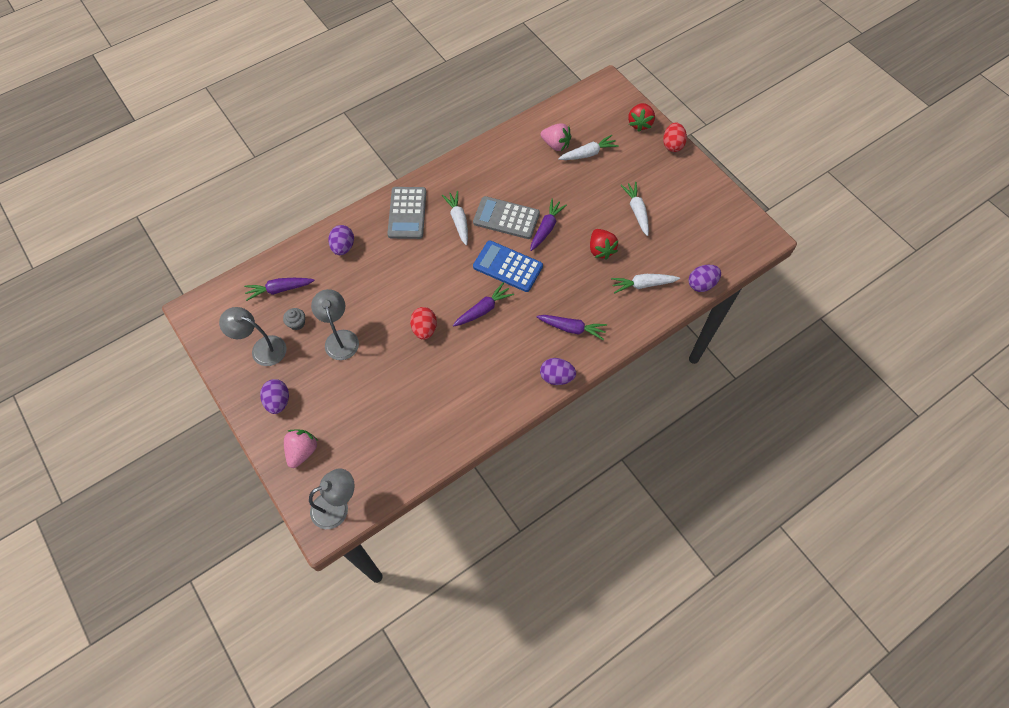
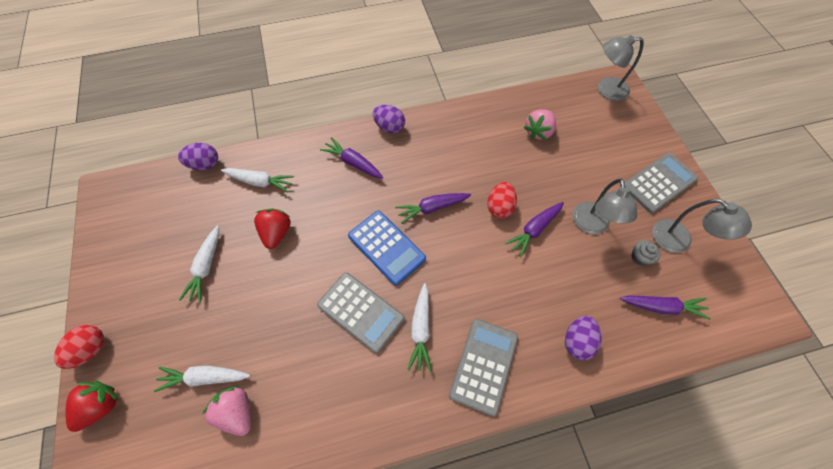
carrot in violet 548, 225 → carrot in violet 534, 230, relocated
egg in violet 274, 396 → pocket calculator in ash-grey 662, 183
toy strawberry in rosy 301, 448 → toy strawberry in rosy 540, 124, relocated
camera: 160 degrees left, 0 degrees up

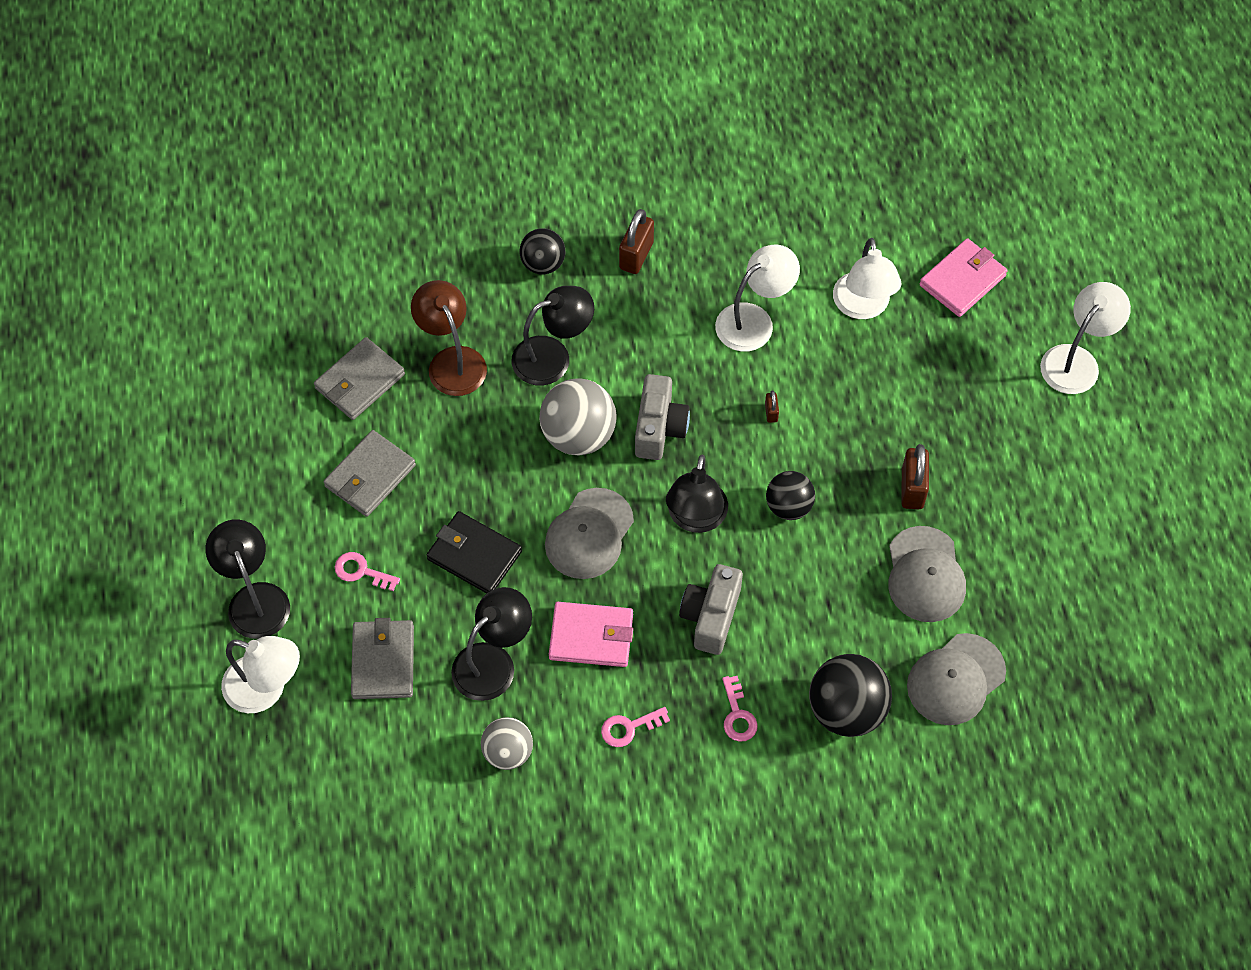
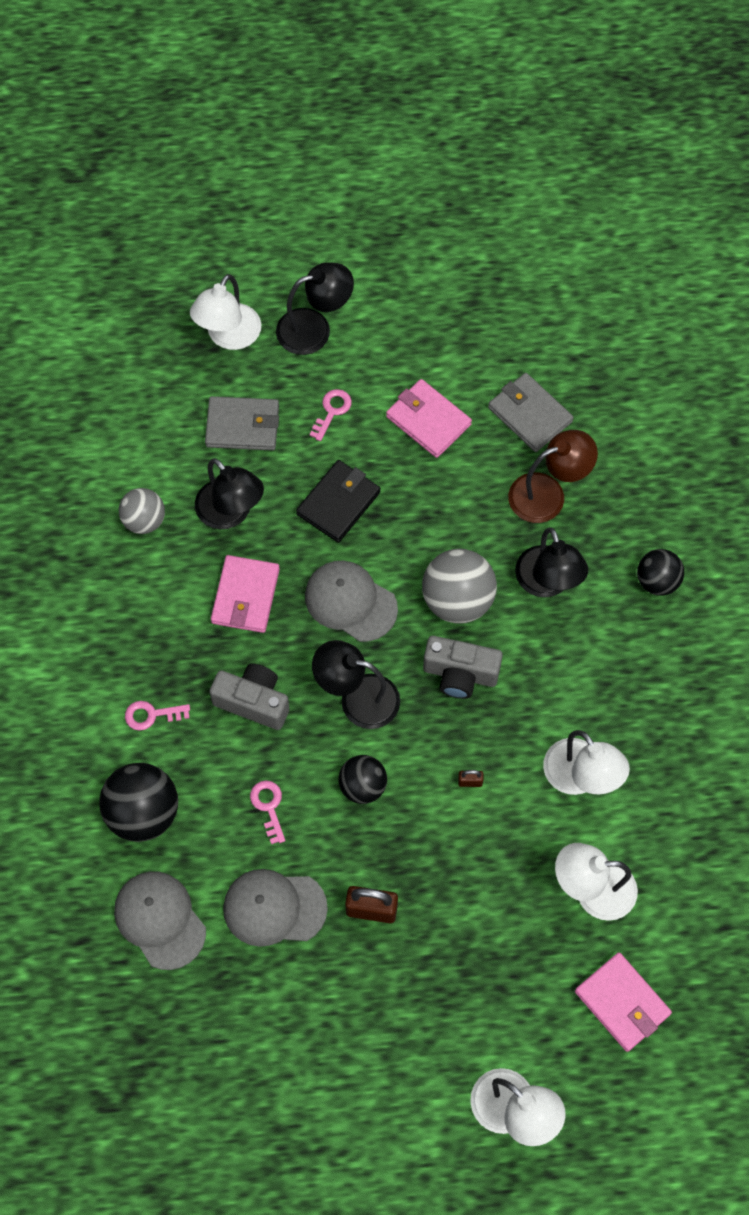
padlock in russet 636, 241 → -
card wallet in ash-grey 369, 473 → card wallet in rosy 429, 418
door key in rosy 635, 727 → door key in rosy 267, 812, relocated
camera: 95 degrees right, 5 degrees up

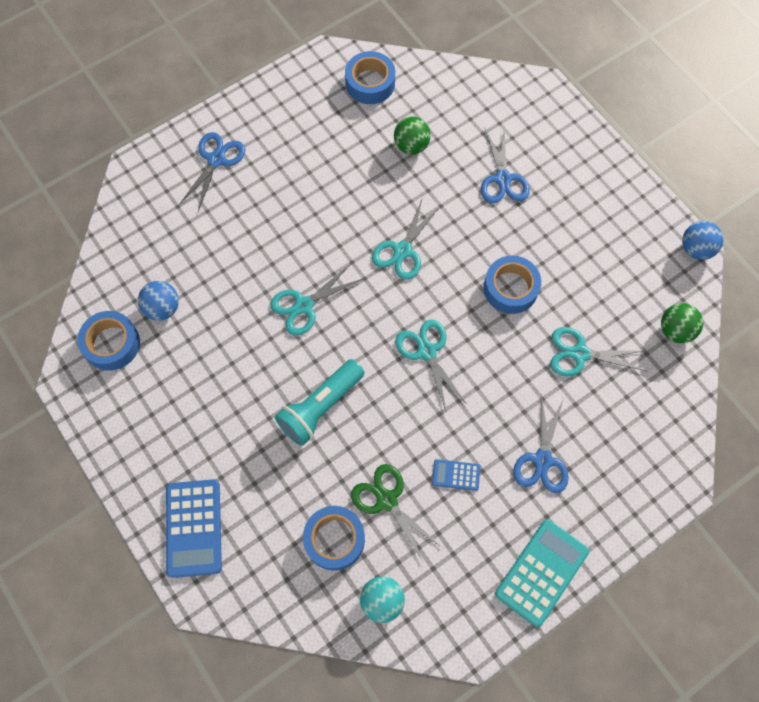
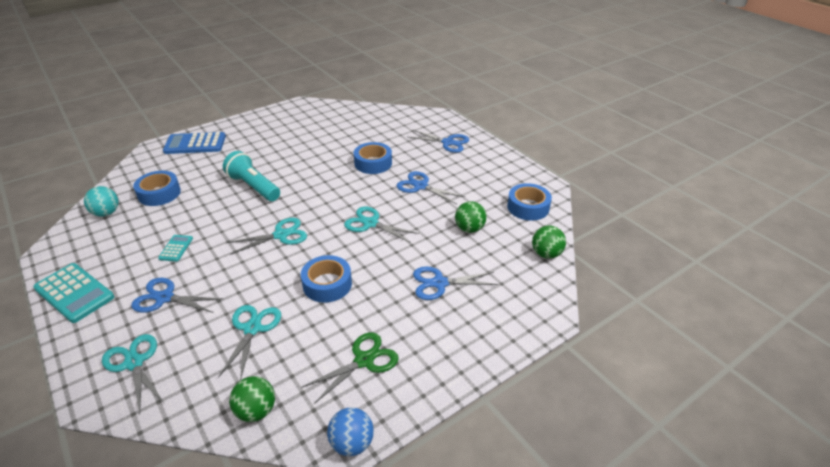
shears in teal 316, 299 → shears in teal 133, 374, relocated
ball in royal blue 158, 301 → -
sticky tape in royal blue 108, 341 → sticky tape in royal blue 373, 158, relocated
pocket calculator in royal blue 456, 475 → pocket calculator in teal 175, 248
shears in leaf-green 396, 513 → shears in leaf-green 350, 368, relocated
- → shears in royal blue 431, 187
- → ball in leaf-green 549, 242
camera: 90 degrees right, 30 degrees down

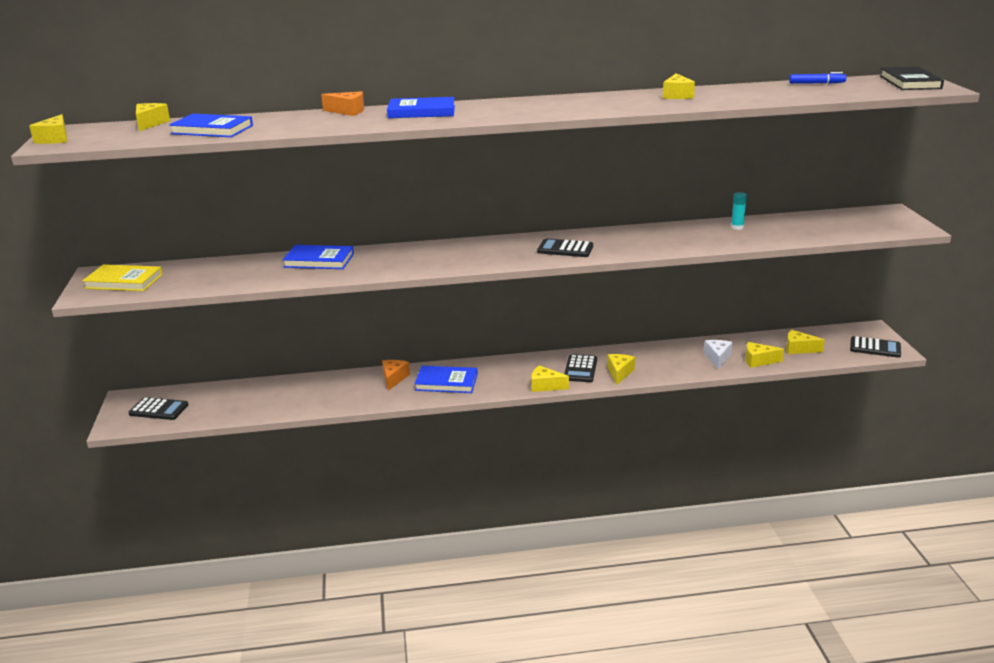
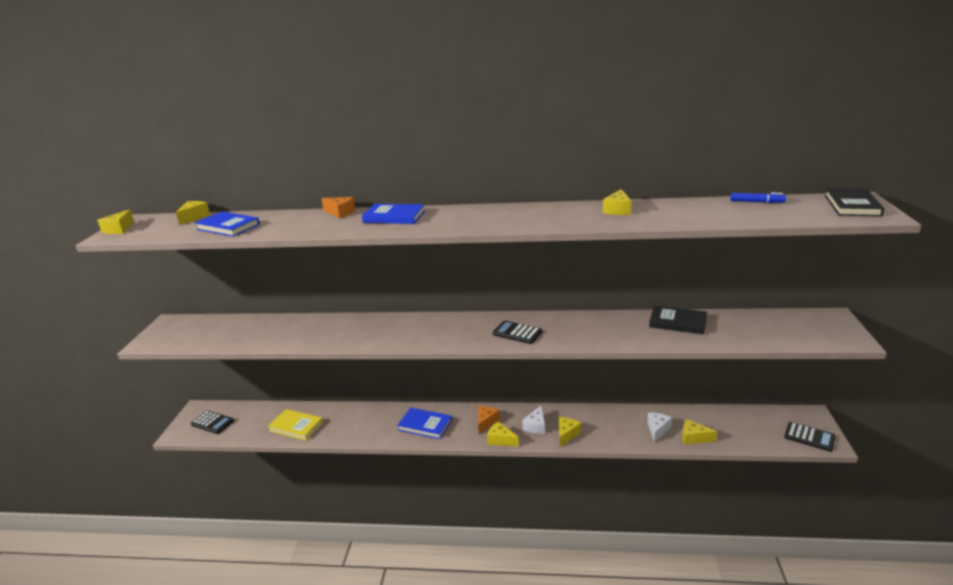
glue in teal 739, 211 → book in jet-black 678, 320
book in royal blue 318, 257 → -
book in yellow 122, 277 → book in yellow 296, 425, relocated
piece of cheese in yellow 805, 342 → -
pocket calculator in jet-black 580, 368 → piece of cheese in snow-white 533, 420
piece of cheese in orange-coloured 396, 375 → piece of cheese in orange-coloured 489, 420, relocated
camera: 15 degrees right, 0 degrees up

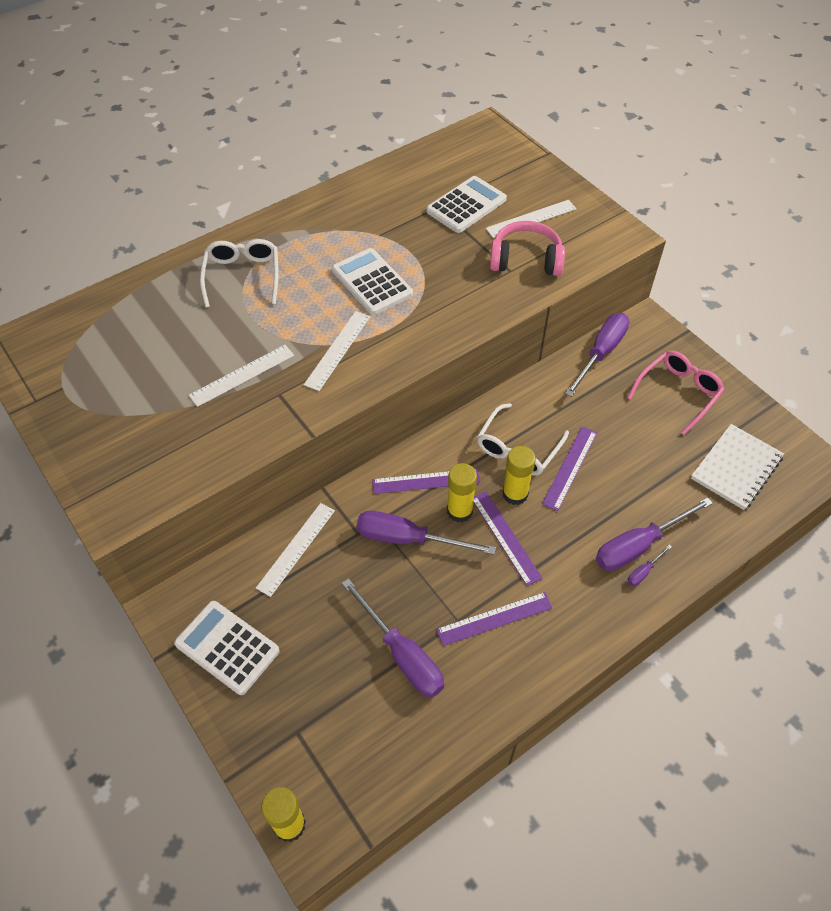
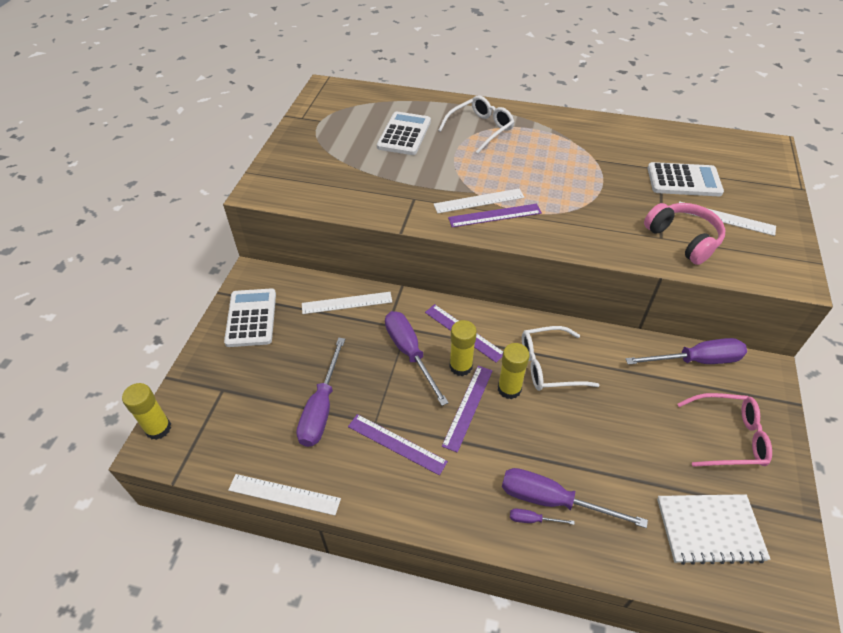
pocket calculator in snow-white 372, 281 → pocket calculator in snow-white 404, 133, relocated
measuring stick in snow-white 241, 376 → measuring stick in snow-white 284, 494, relocated
measuring stick in violet 569, 469 → measuring stick in violet 495, 215, relocated
camera: 50 degrees right, 5 degrees down

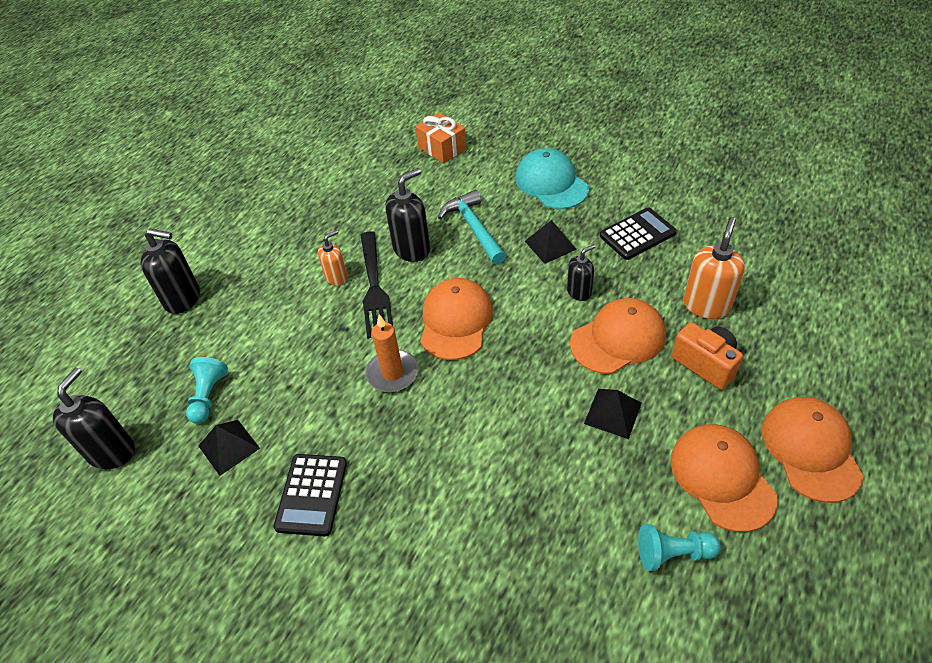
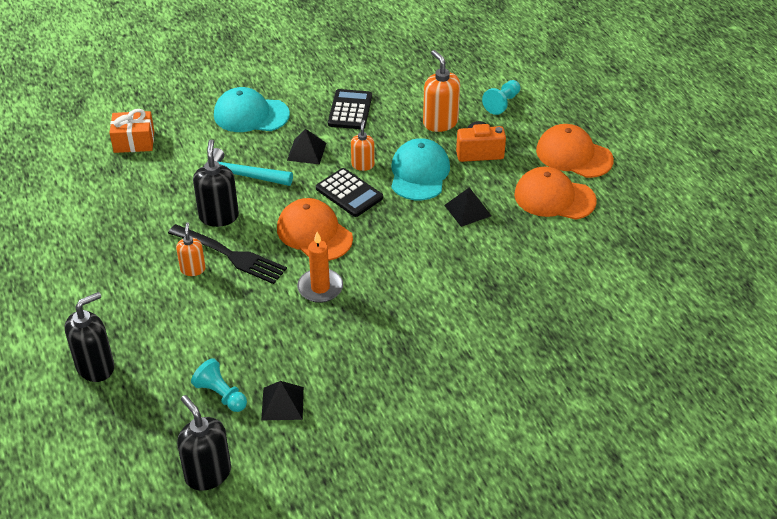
pump bottle in jet-black 581, 272 → pump bottle in orange-coloured 363, 145
peaked cap in orange-coloured 618, 336 → peaked cap in teal 420, 169
pocket calculator in jet-black 310, 495 → pocket calculator in jet-black 349, 192, relocated
chess pawn in teal 679, 547 → chess pawn in teal 501, 97, relocated
camera: 55 degrees left, 5 degrees down

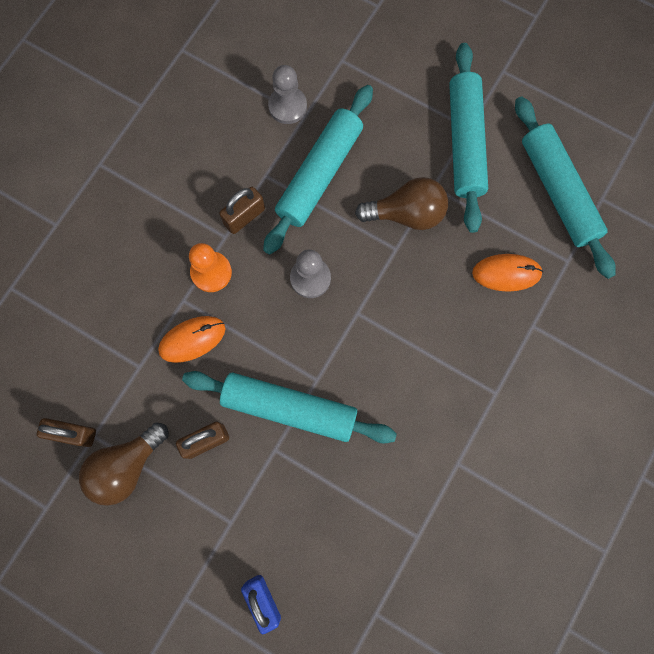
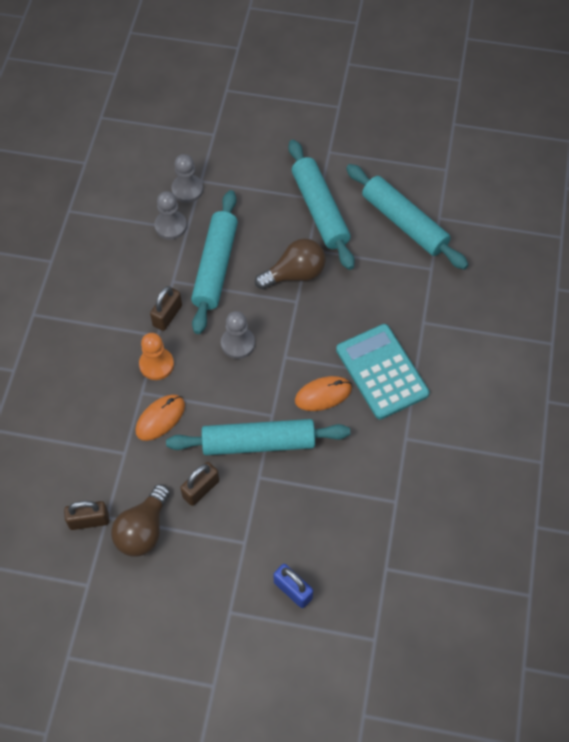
PC mouse in orange-coloured 507, 273 → PC mouse in orange-coloured 323, 393, relocated
- → chess pawn in ash-grey 187, 178
- → pocket calculator in teal 383, 372
camera: 20 degrees left, 15 degrees down

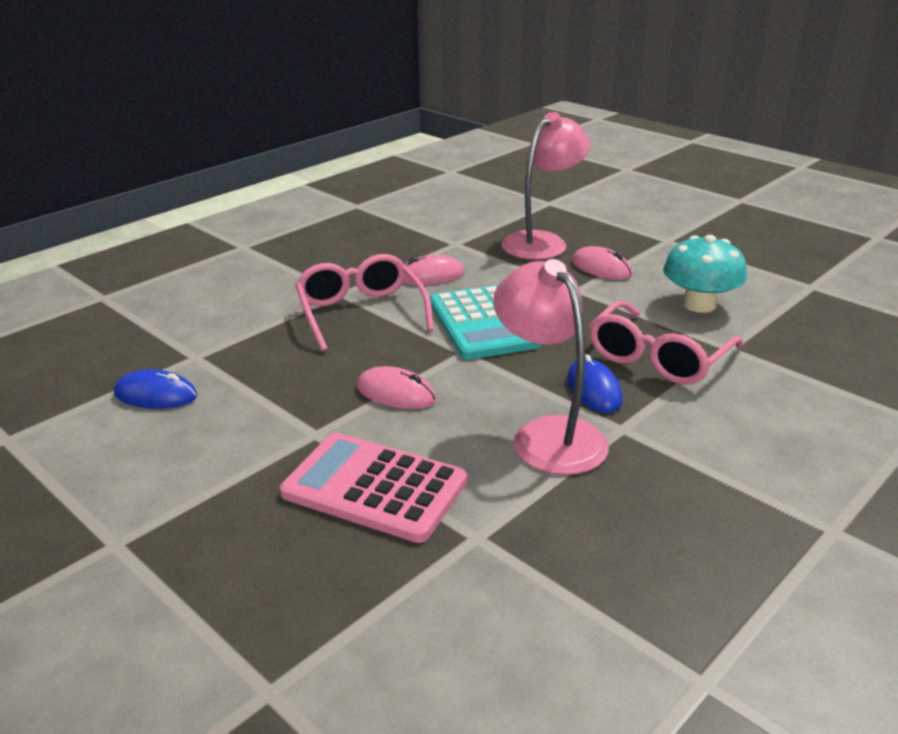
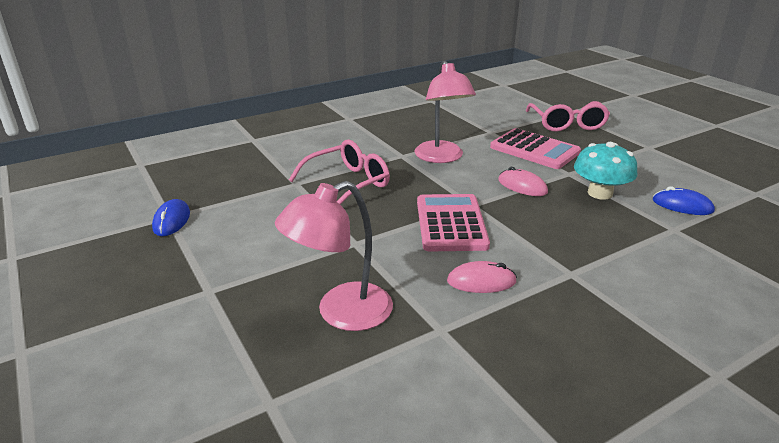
mushroom in teal 705, 274 → mushroom in teal 605, 171, relocated
PC mouse in rosy 602, 263 → -
eyeglasses in rosy 364, 302 → eyeglasses in rosy 568, 116, relocated
pocket calculator in teal 485, 322 → pocket calculator in rosy 453, 222
PC mouse in royal blue 595, 383 → PC mouse in royal blue 171, 217, relocated
camera: 165 degrees left, 0 degrees up

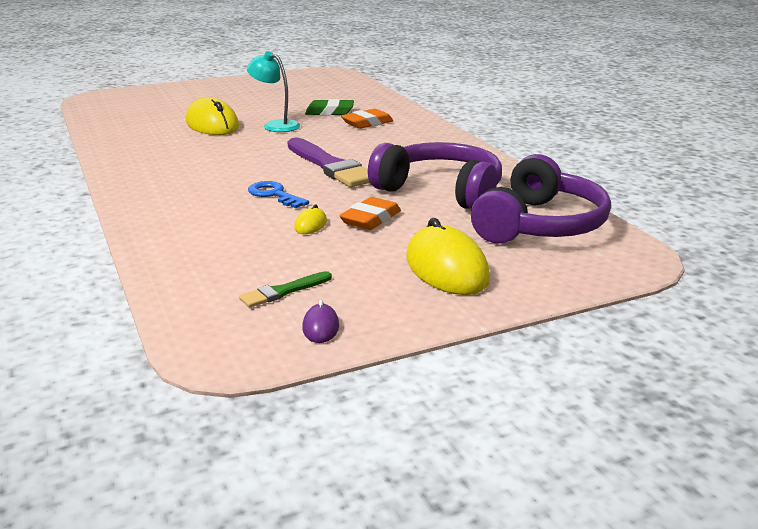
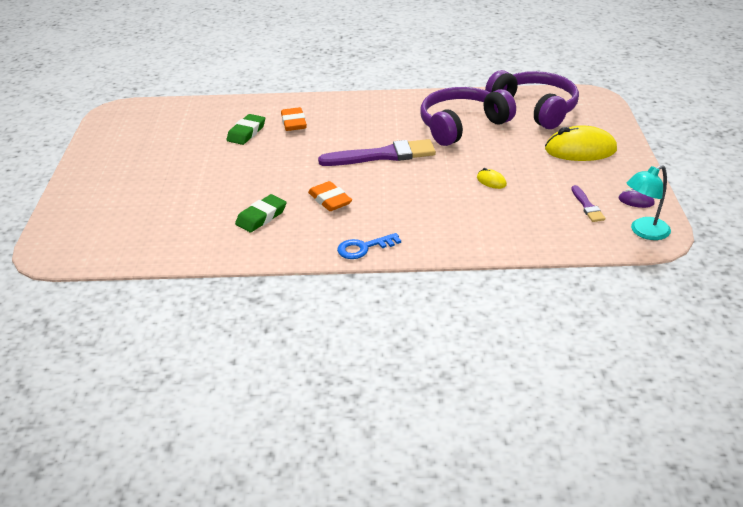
desk lamp in teal 273, 91 → desk lamp in teal 649, 202, relocated
PC mouse in yellow 212, 116 → -
door key in royal blue 278, 194 → door key in royal blue 369, 246, relocated
pencil eraser in orange-coloured 370, 213 → pencil eraser in orange-coloured 330, 196, relocated
paintbrush in leaf-green 285, 289 → paintbrush in violet 588, 203
- → pencil eraser in leaf-green 261, 213
camera: 65 degrees left, 10 degrees up

